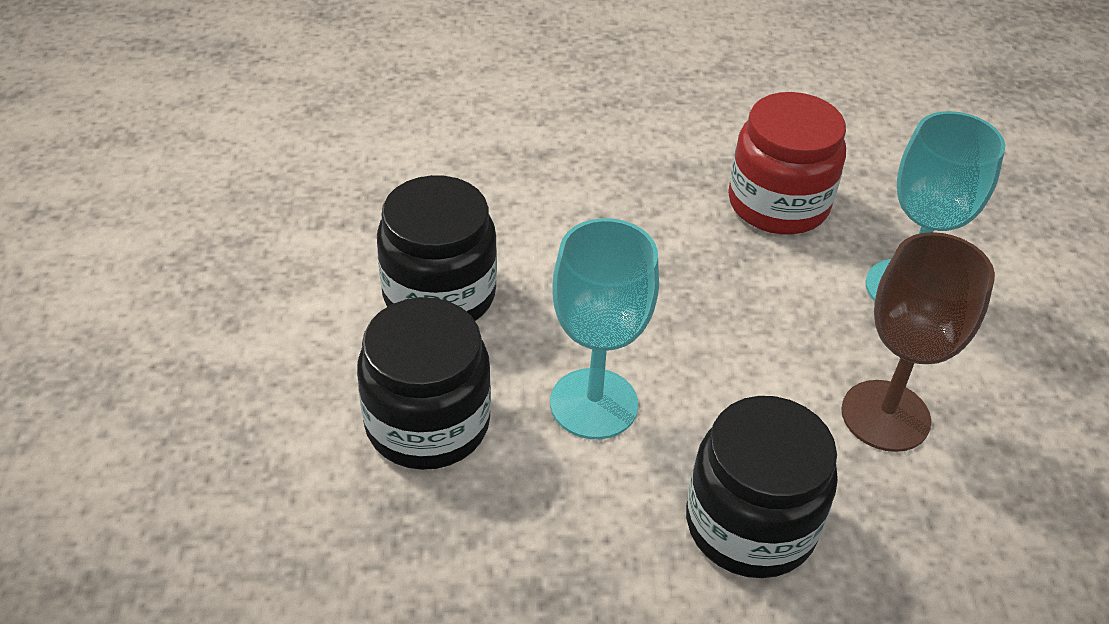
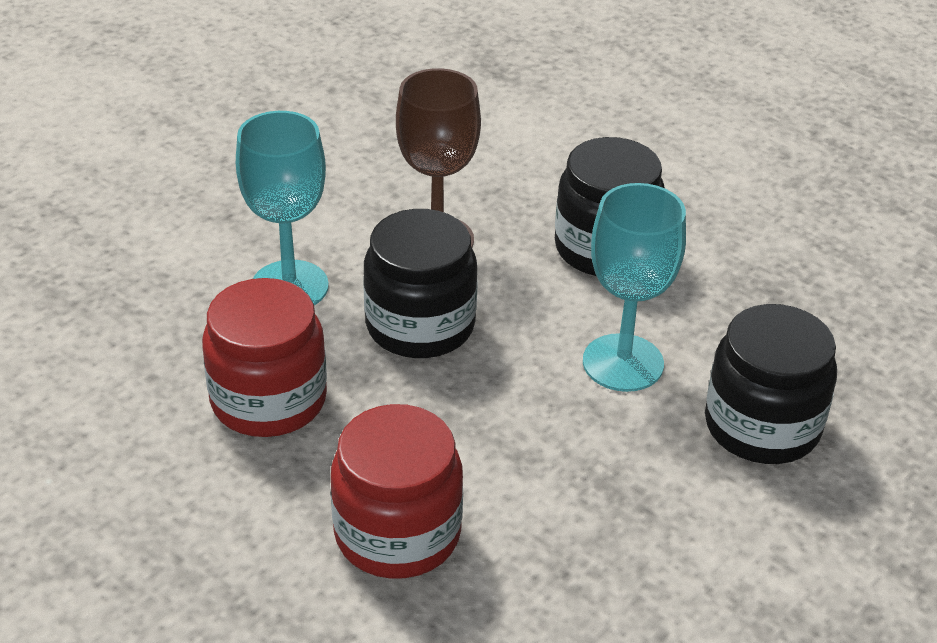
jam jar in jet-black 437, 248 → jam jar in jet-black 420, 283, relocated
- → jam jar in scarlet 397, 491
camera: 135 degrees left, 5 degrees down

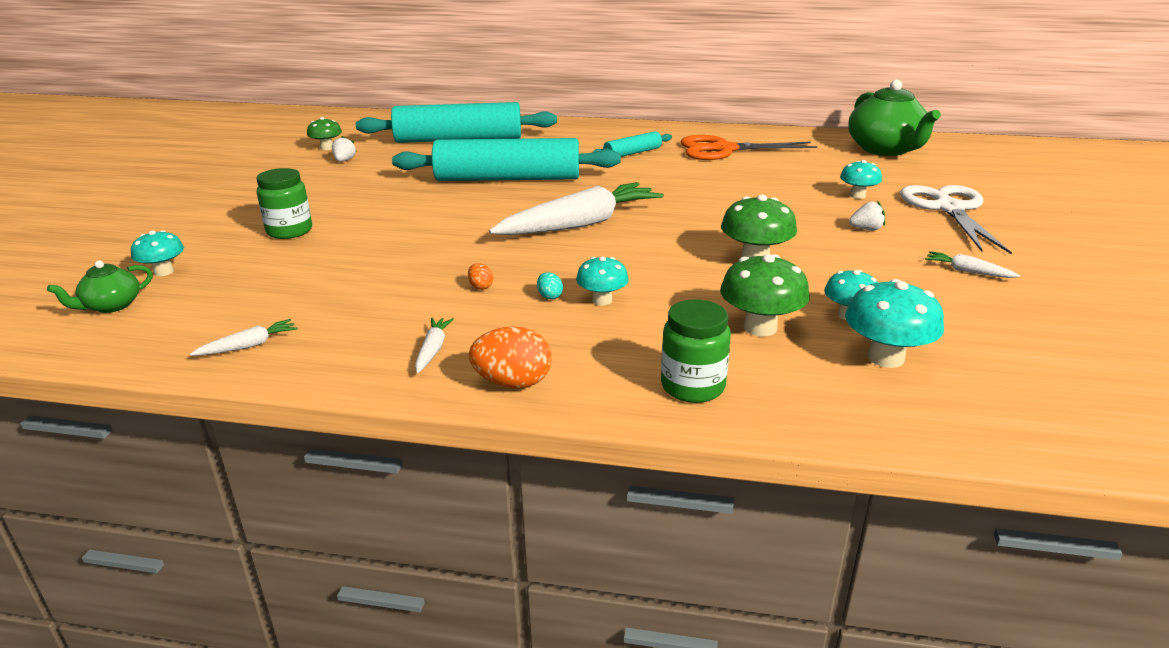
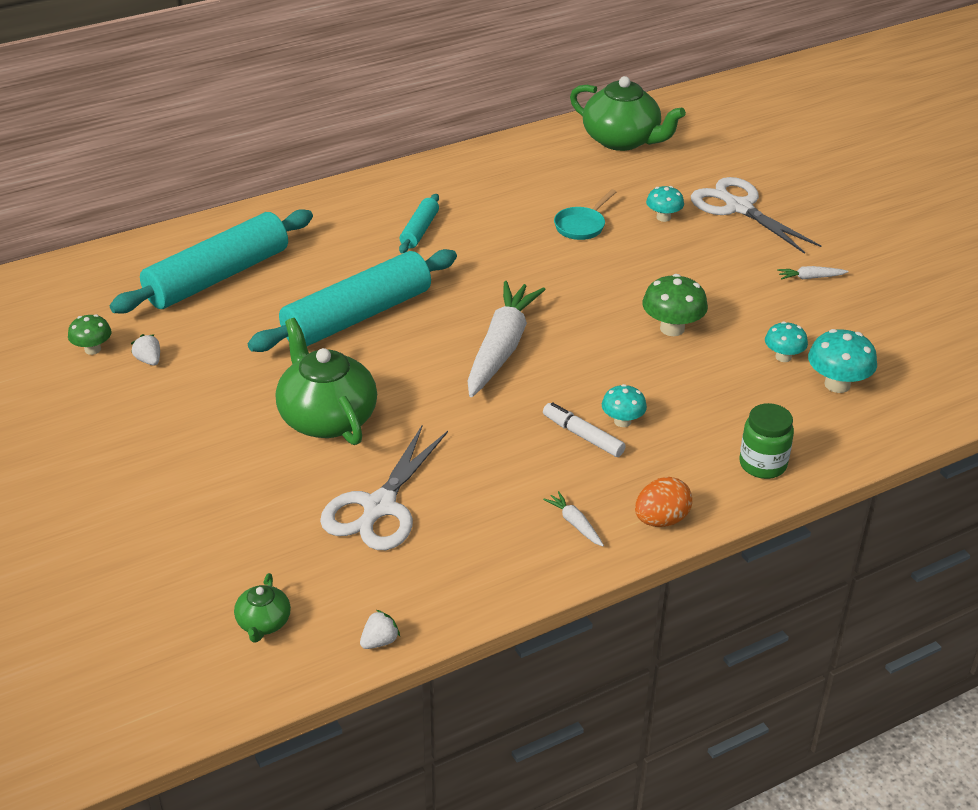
shears in orange-coloured 748, 147 → -
jam jar in leaf-green 284, 203 → -
toy strawberry in snow-white 867, 215 → toy strawberry in snow-white 380, 629, relocated
mushroom in teal 157, 253 → -
mushroom in leaf-green 765, 295 → -
egg in orange-coloured 480, 276 → -
egg in teal 550, 286 → marker in snow-white 584, 429
carrot in snow-white 244, 337 → -
- → pan in teal 585, 214
- → teapot in leaf-green 326, 381
- → shears in snow-white 384, 487
camera: 40 degrees left, 10 degrees up

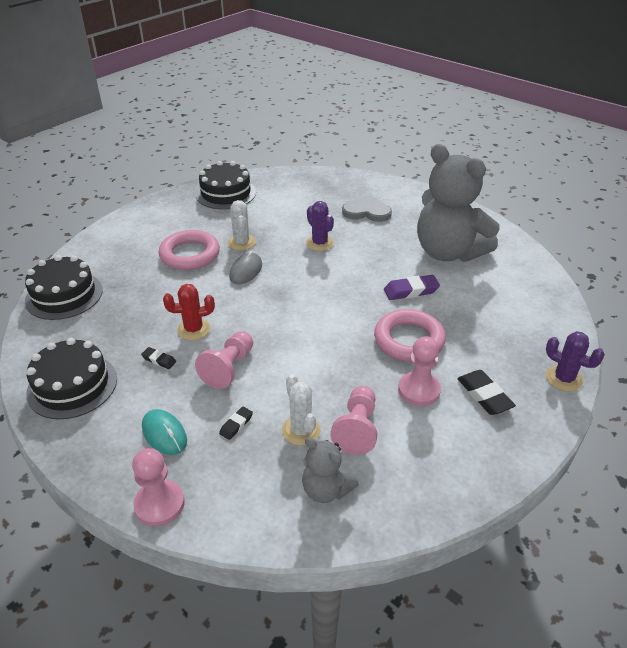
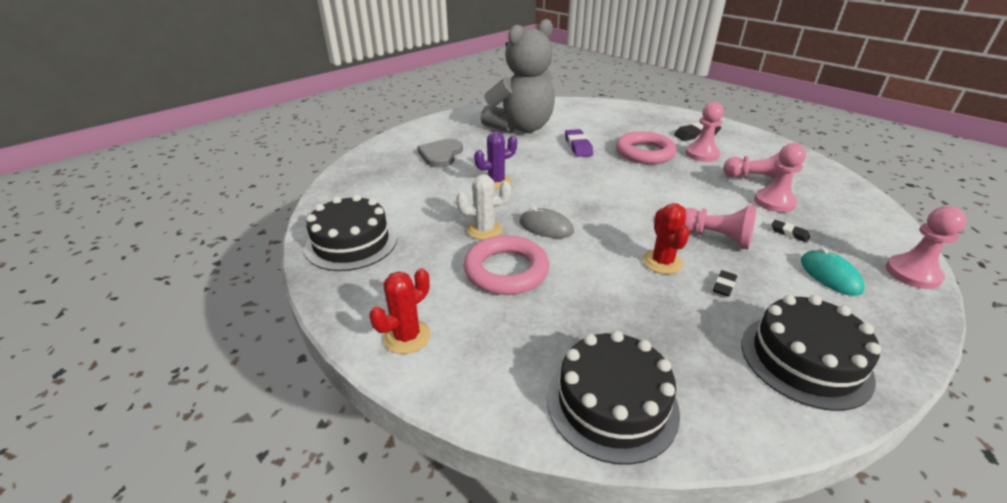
cactus in violet 575, 361 → -
cactus in snow-white 301, 409 → chess pawn in rosy 780, 177
PC mouse in teal 164, 432 → PC mouse in teal 833, 272, 75 degrees counterclockwise
stuffed bear in ash-grey 330, 470 → -
- → cactus in scarlet 400, 311
camera: 85 degrees left, 5 degrees down

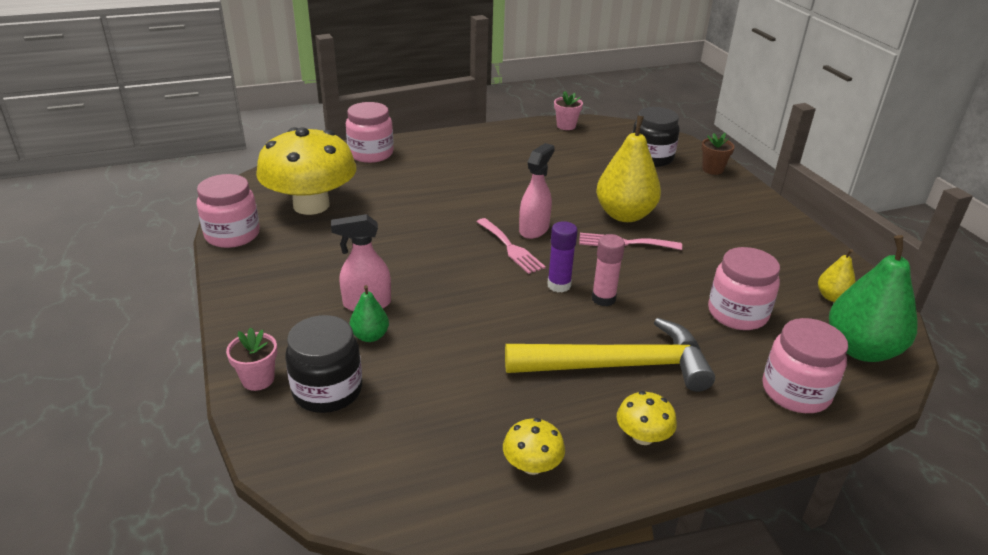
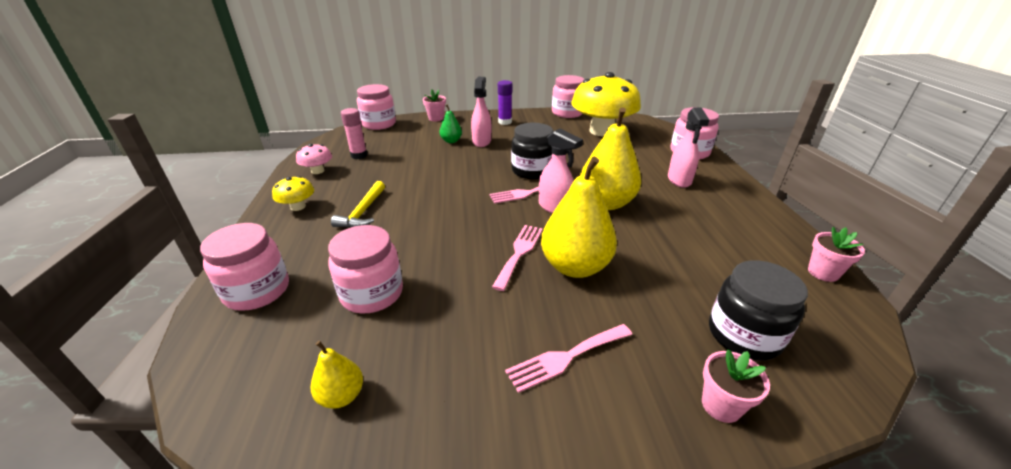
potted plant in russet 718, 154 → potted plant in rosy 736, 386
glue in violet 562, 257 → glue in violet 505, 102, relocated
glue in rosy 608, 270 → glue in rosy 354, 133, relocated
pear fruit in leaf-green 873, 298 → -
jam jar in jet-black 323, 364 → jam jar in jet-black 532, 151, relocated
hammer in yellow 610, 355 → hammer in yellow 358, 204, x0.54
mushroom in yellow 534, 446 → mushroom in rosy 314, 159
- → jam jar in rosy 376, 107
- → pear fruit in yellow 610, 158
- → spray bottle in rosy 688, 148
- → table fork in rosy 568, 358
camera: 105 degrees right, 0 degrees up

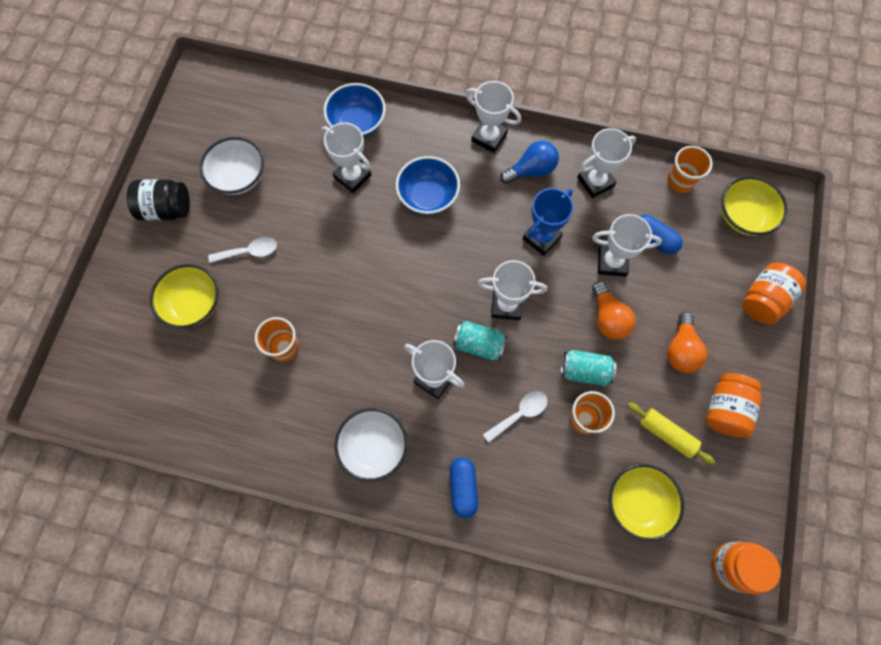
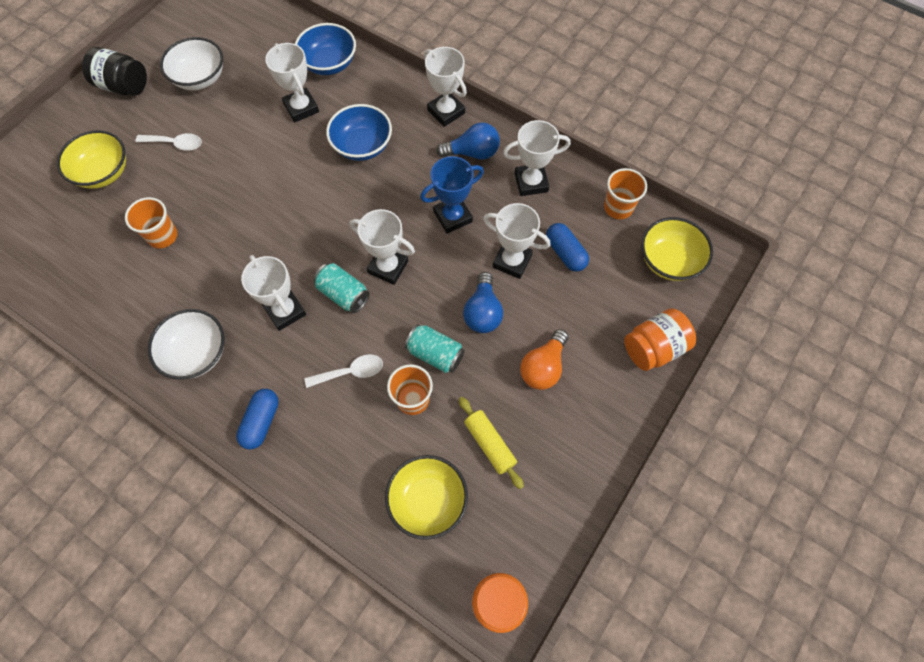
bulb in orange-coloured 614, 310 → bulb in royal blue 483, 302
jam jar in orange-coloured 734, 405 → -
camera: 20 degrees right, 5 degrees down

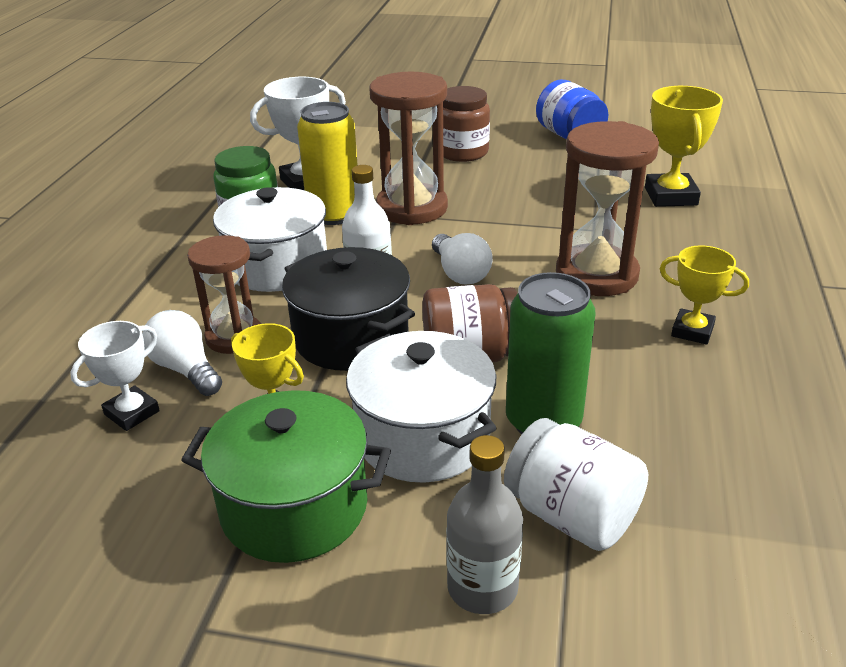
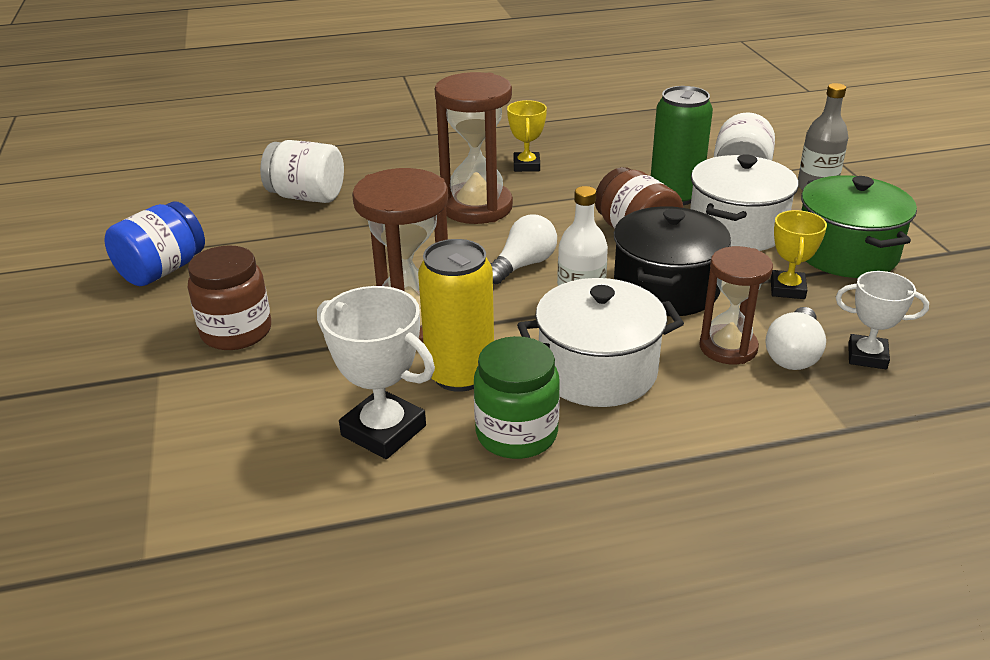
trophy in yellow 684, 146 → jam jar in snow-white 302, 171
camera: 115 degrees left, 0 degrees up

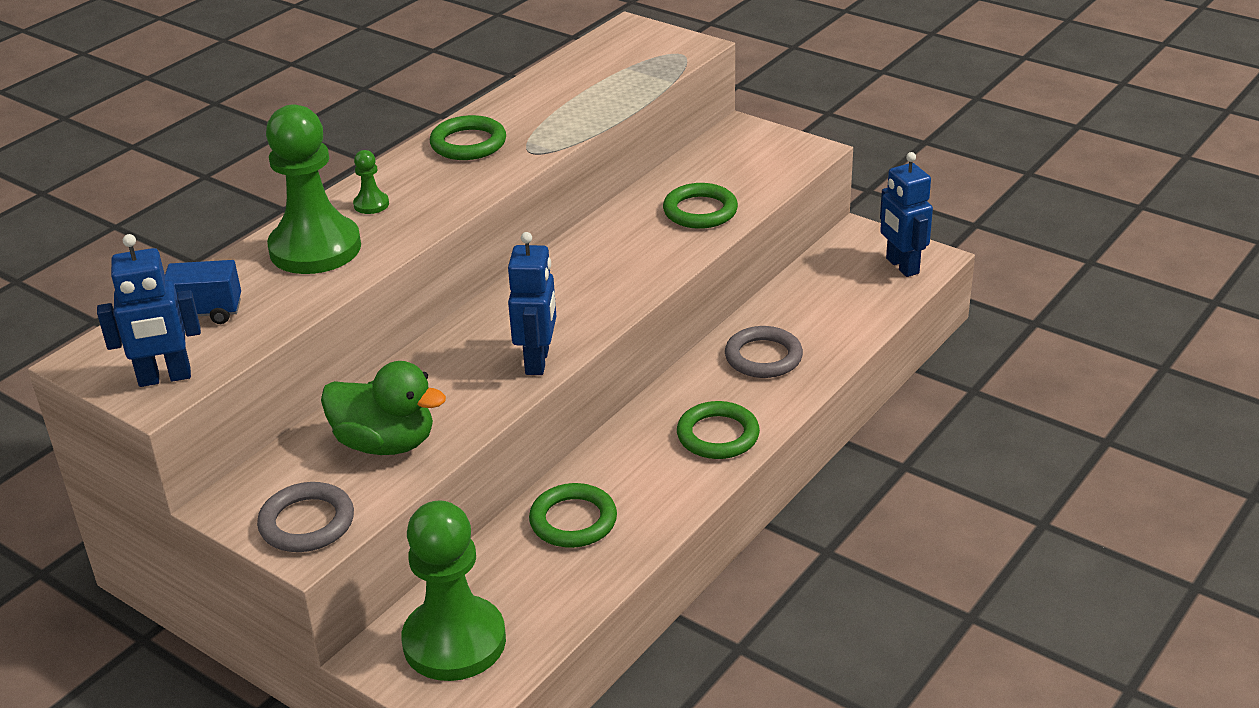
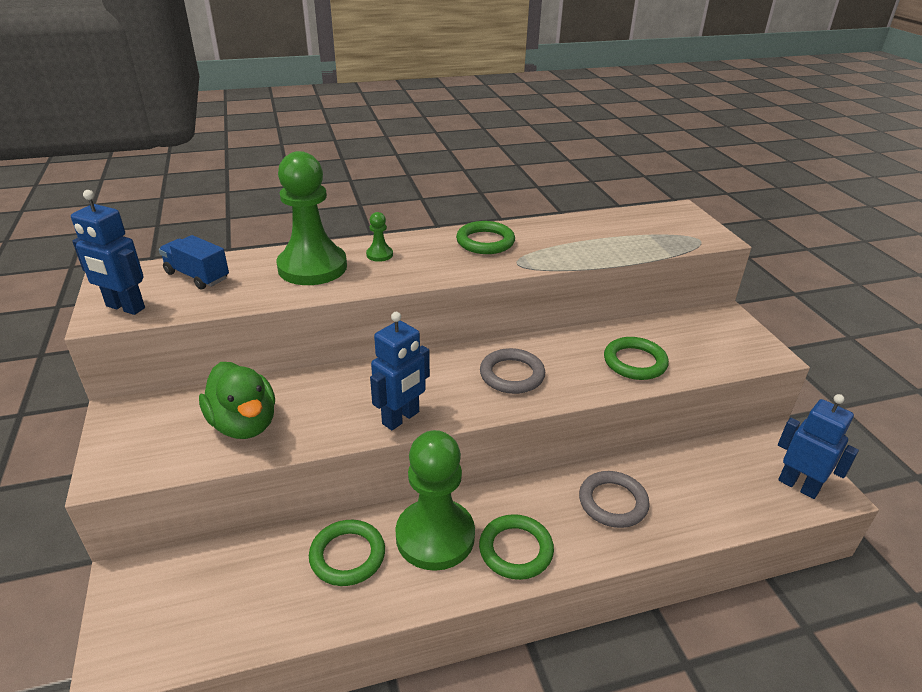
robot in royal blue 906, 214 → robot in royal blue 818, 446, 120 degrees clockwise
hoop in ash-grey 305, 517 → hoop in ash-grey 512, 371, relocated
chess pawn in leaf-green 454, 590 → chess pawn in leaf-green 435, 500, relocated
camera: 35 degrees right, 0 degrees up

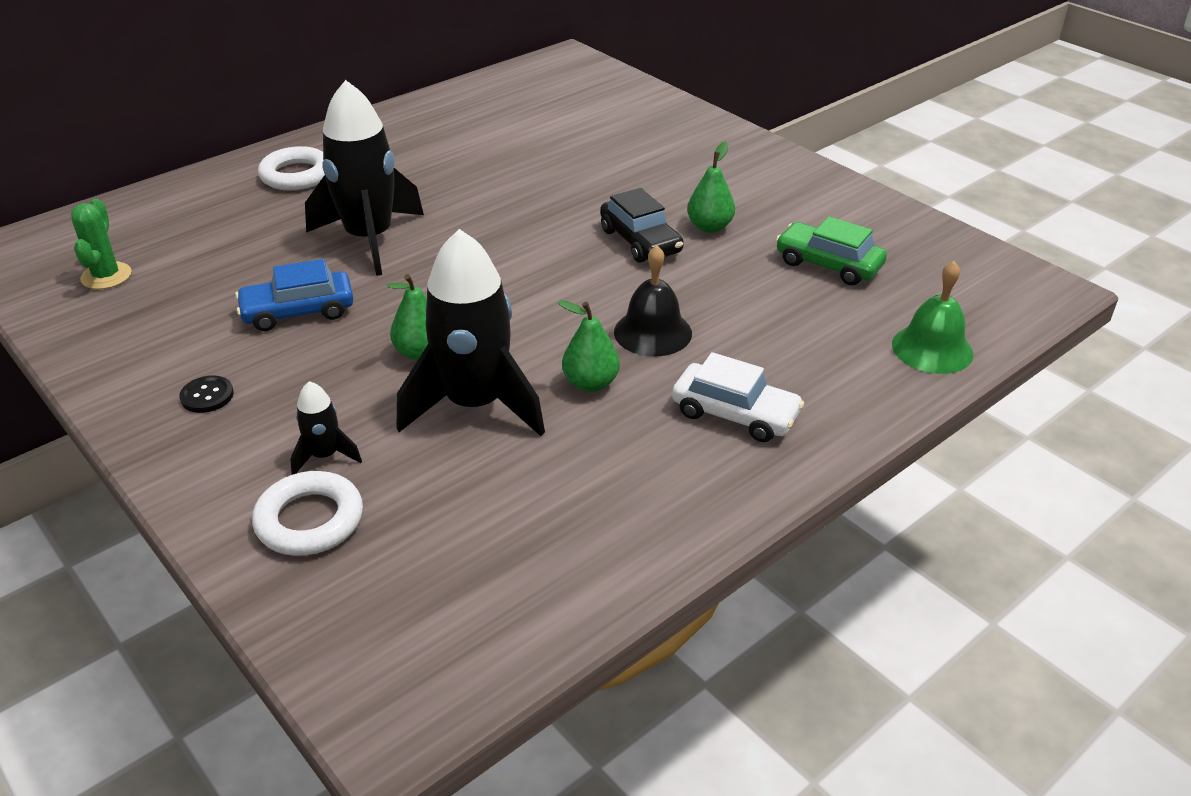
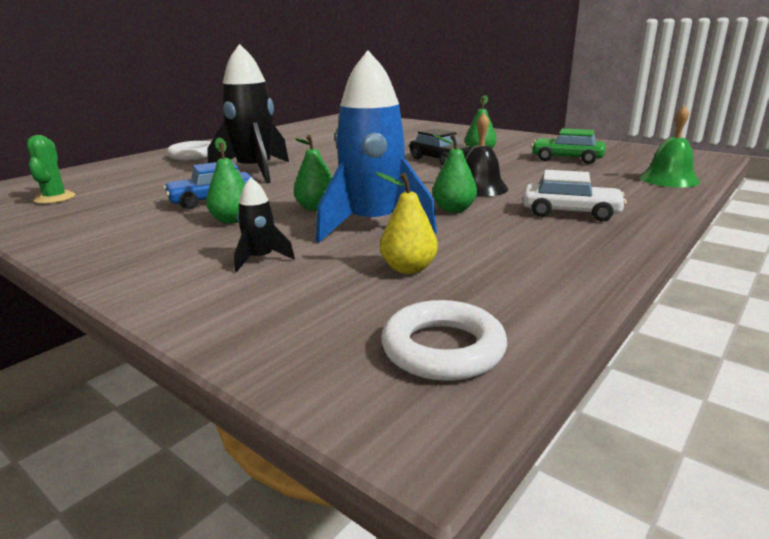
spaceship in jet-black 471, 332 → spaceship in royal blue 376, 146
button in jet-black 206, 394 → -
hoop in snow-white 307, 513 → hoop in snow-white 444, 340, relocated
- → pear fruit in leaf-green 225, 181
- → pear fruit in yellow 406, 223
camera: 10 degrees left, 15 degrees down

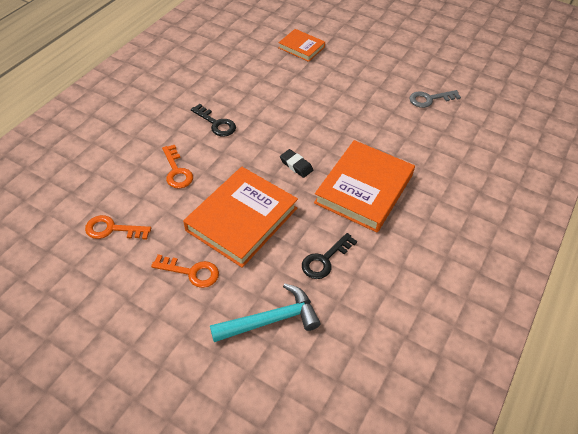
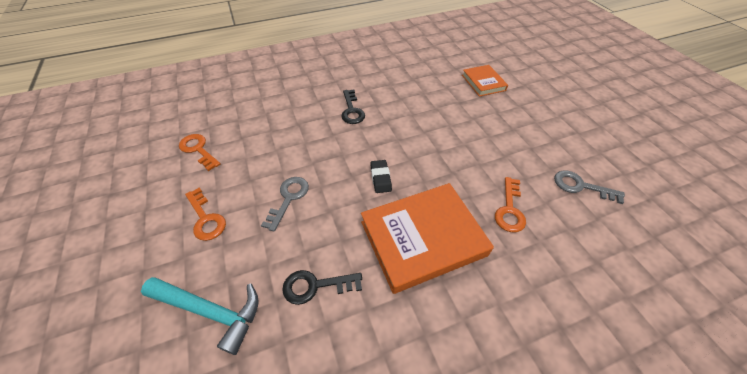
door key in orange-coloured 177, 167 → door key in orange-coloured 510, 204, relocated
book in orange-coloured 240, 217 → door key in ash-grey 285, 204
camera: 40 degrees right, 0 degrees up

